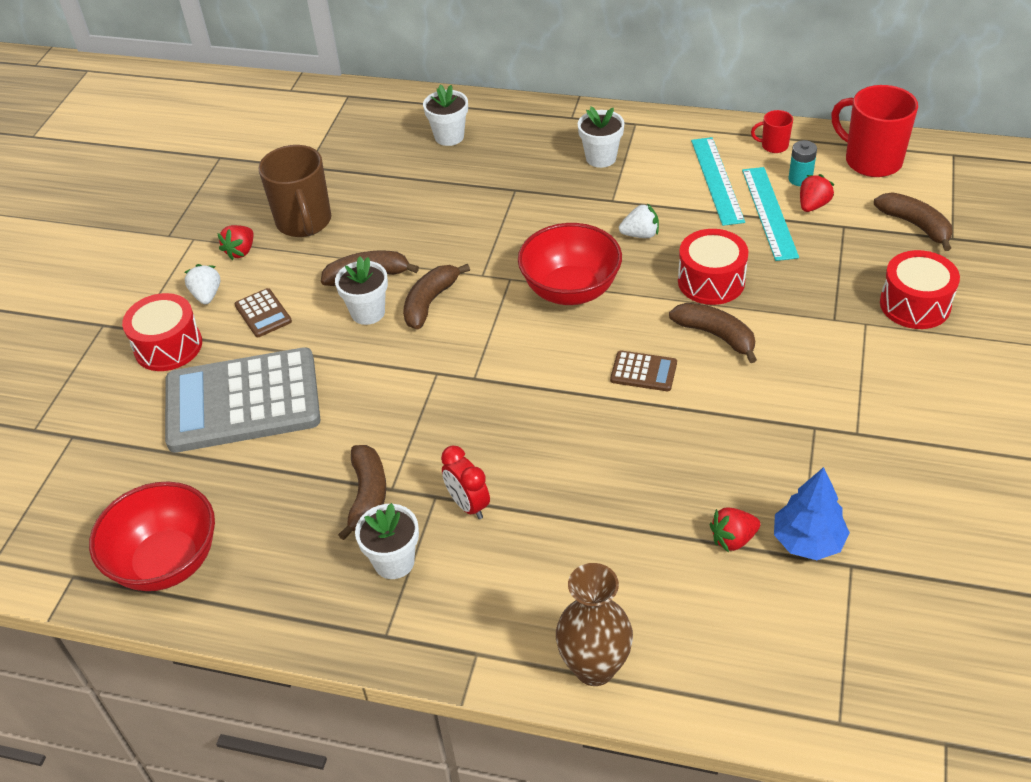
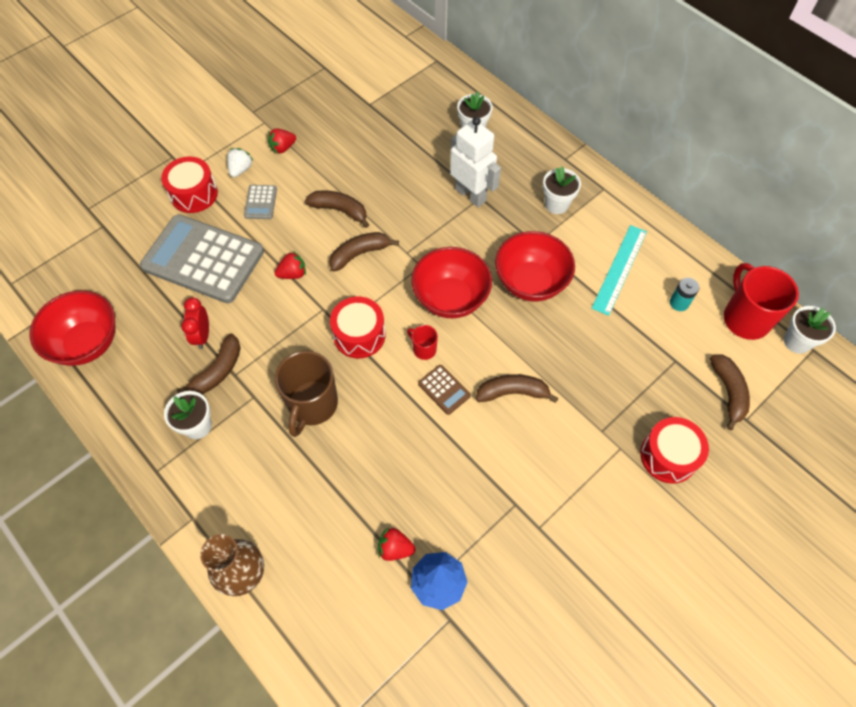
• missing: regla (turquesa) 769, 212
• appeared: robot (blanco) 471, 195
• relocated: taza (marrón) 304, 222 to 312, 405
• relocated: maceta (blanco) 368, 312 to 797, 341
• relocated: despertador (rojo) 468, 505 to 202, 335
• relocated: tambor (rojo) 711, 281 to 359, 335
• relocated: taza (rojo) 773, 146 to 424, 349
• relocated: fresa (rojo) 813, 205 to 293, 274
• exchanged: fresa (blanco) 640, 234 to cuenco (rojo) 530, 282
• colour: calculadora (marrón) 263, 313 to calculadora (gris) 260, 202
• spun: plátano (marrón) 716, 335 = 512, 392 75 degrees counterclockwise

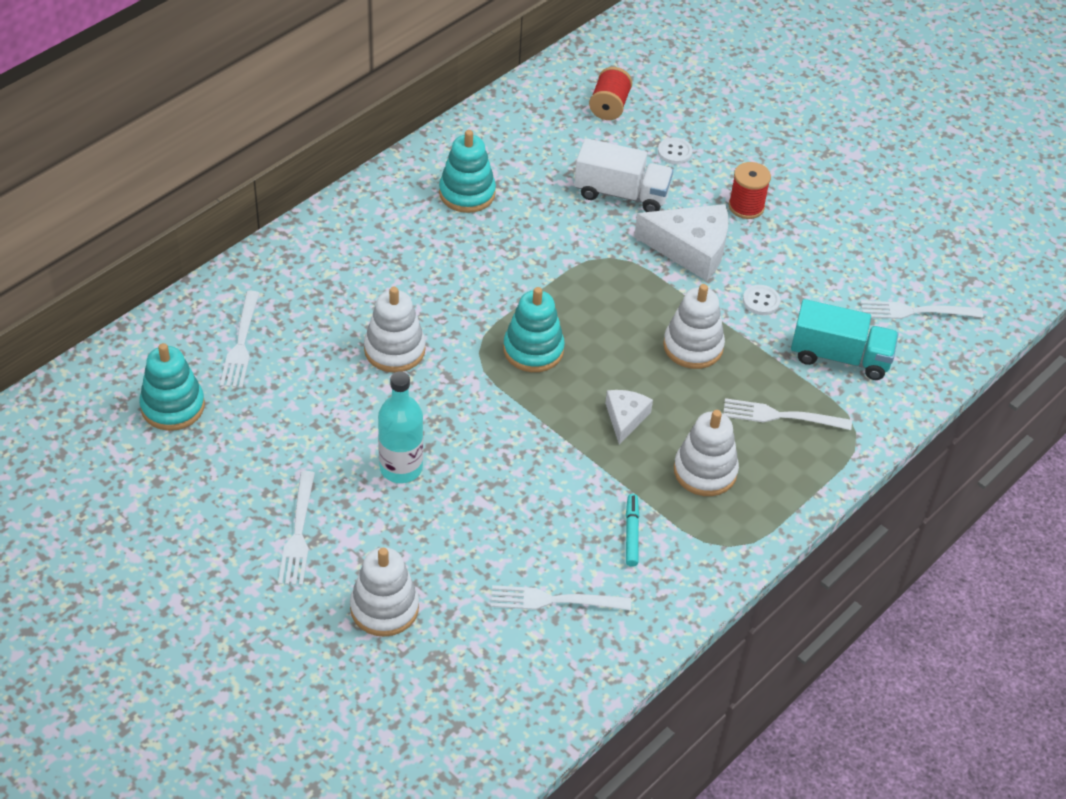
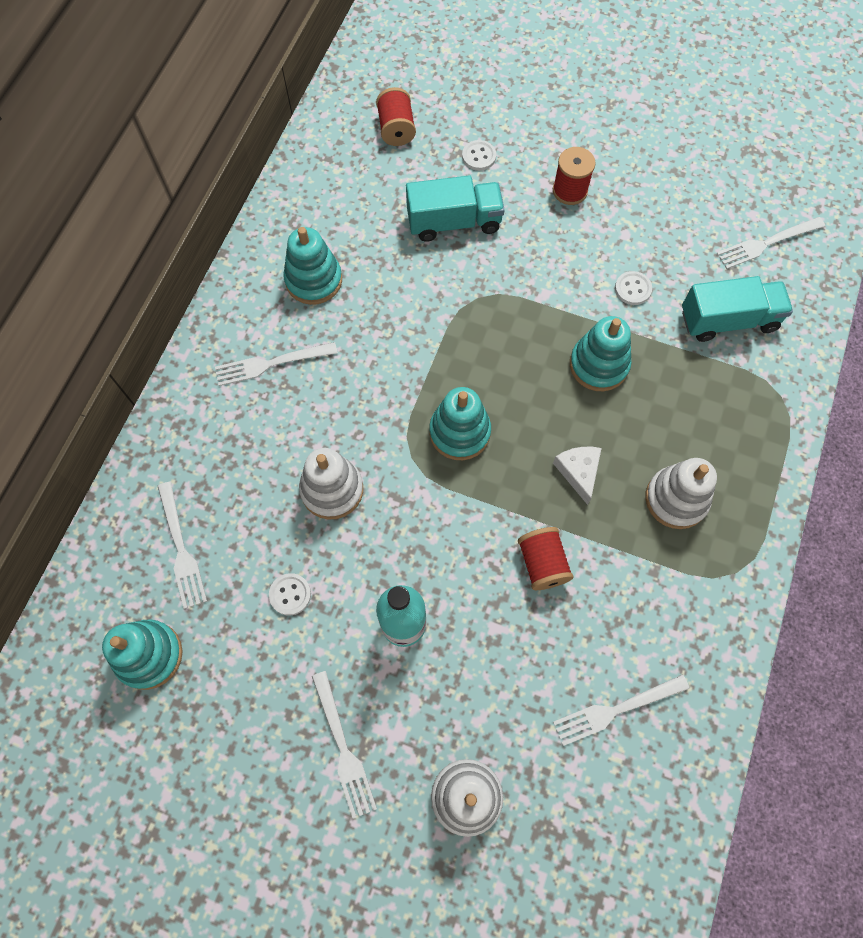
• missing: rotulador (turquesa) 631, 533
• missing: queso (blanco) 691, 249
• appeared: botón (blanco) 290, 594
• appeared: carrete (rojo) 542, 563
• relocated: tenedor (blanco) 780, 416 to 271, 364
• colour: camión (blanco) 621, 194 to camión (turquesa) 454, 222
• colour: juguete apilable (blanco) 693, 346 to juguete apilable (turquesa) 598, 365

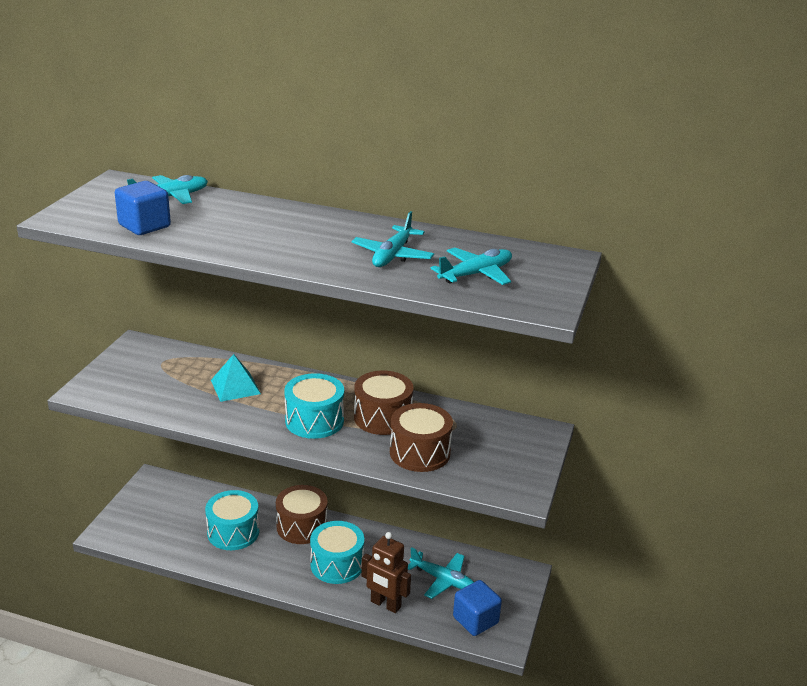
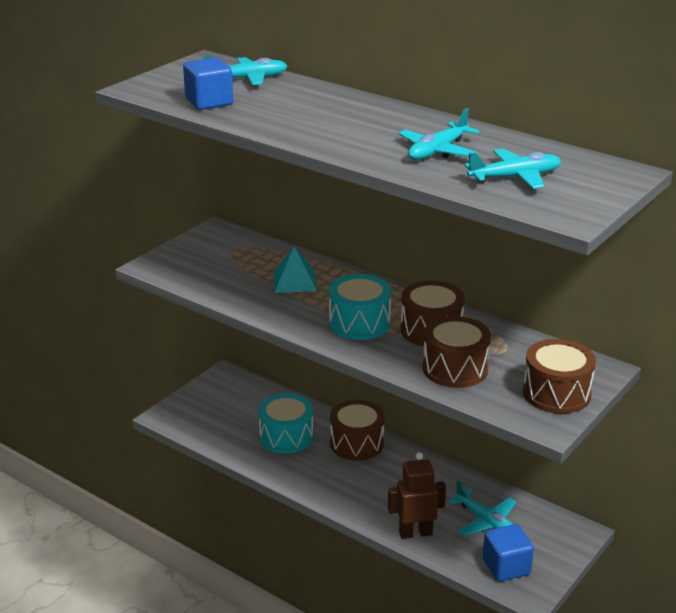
• missing: tambor (turquesa) 337, 564
• appeared: tambor (marrón) 556, 393
• spun: robot (marrón) 385, 604 = 415, 533 120 degrees clockwise

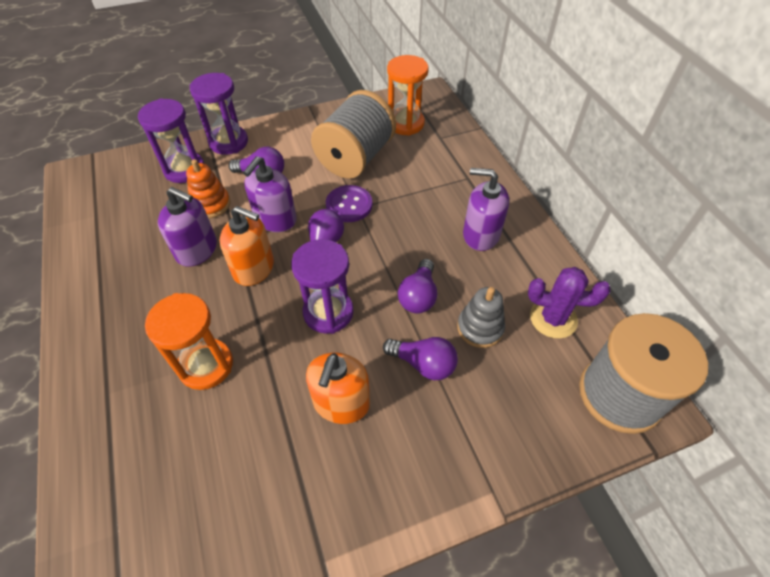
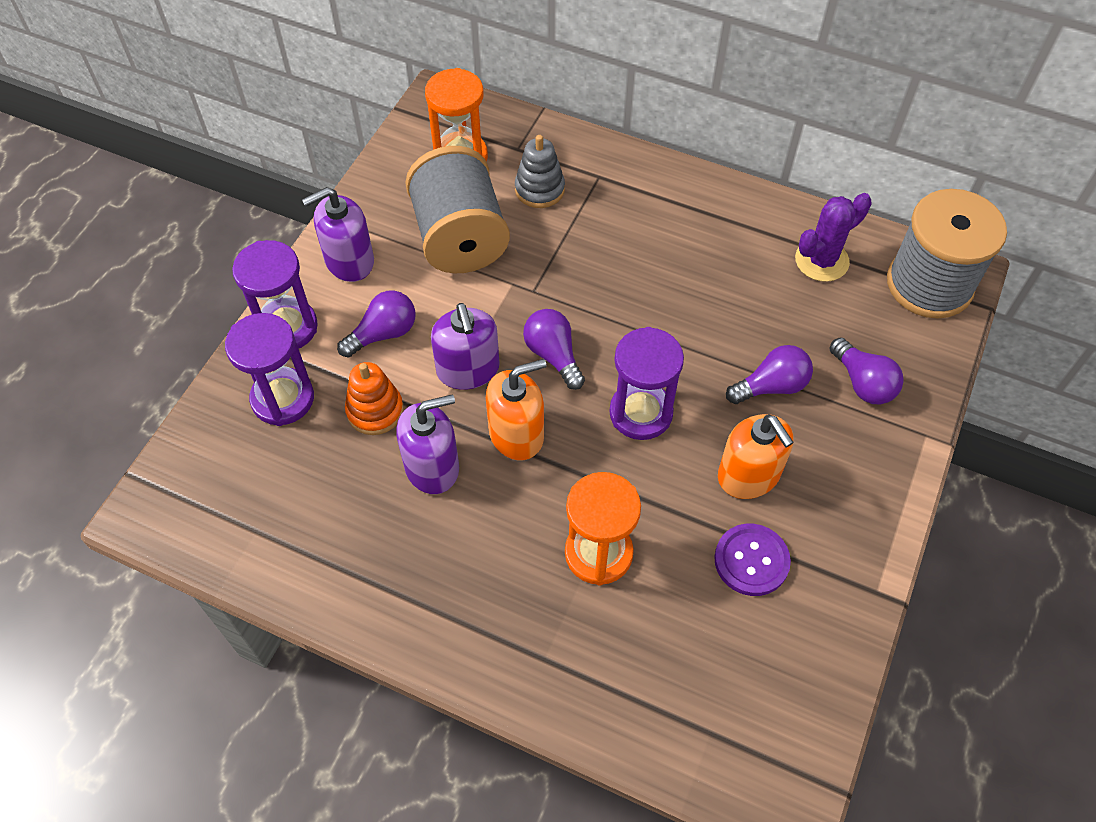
• relocated: botón (morado) 349, 205 to 751, 561
• relocated: bombilla (morado) 418, 296 to 862, 383
• relocated: juguete apilable (gris) 480, 328 to 539, 189
• relocated: dispensador de jabón (morado) 480, 235 to 349, 261

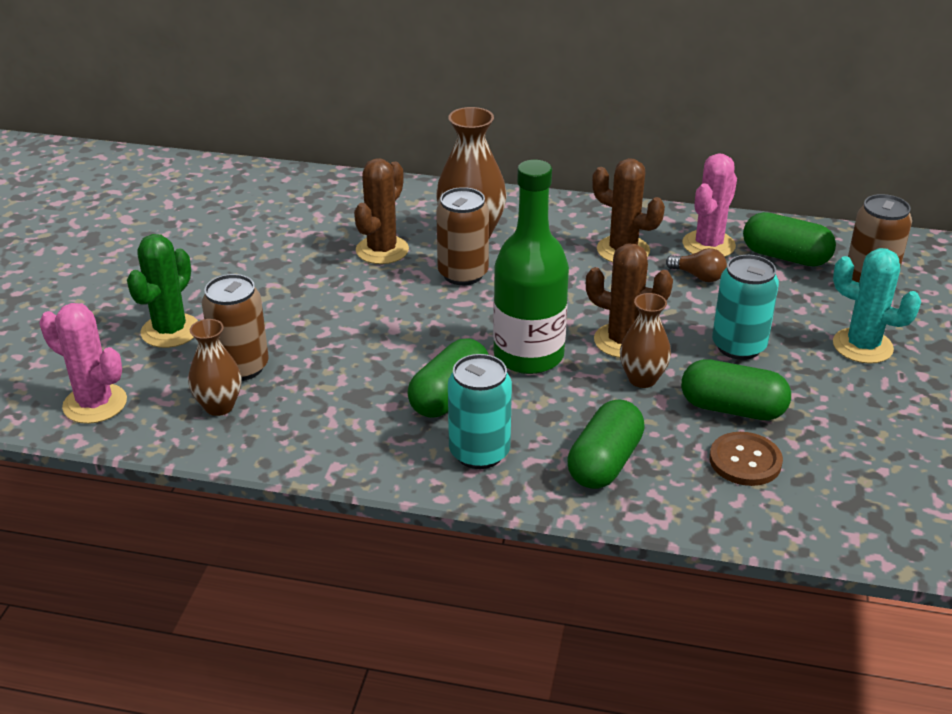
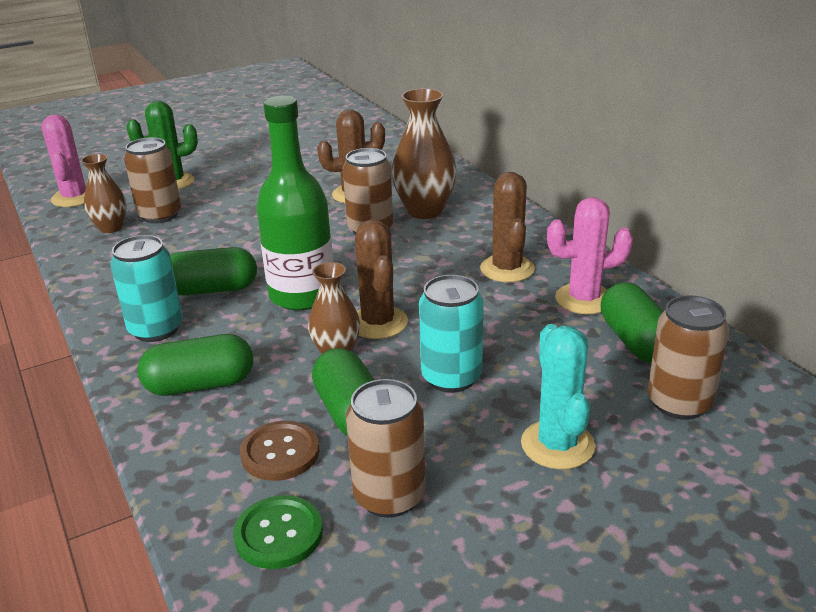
• missing: bombilla (marrón) 698, 276
• appeared: botón (verde) 278, 534
• appeared: lata (marrón) 389, 496

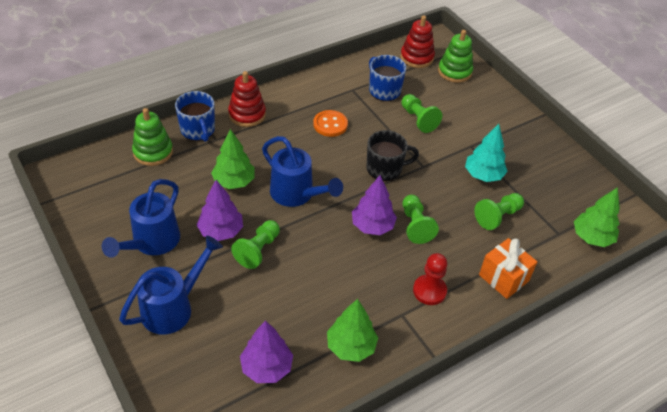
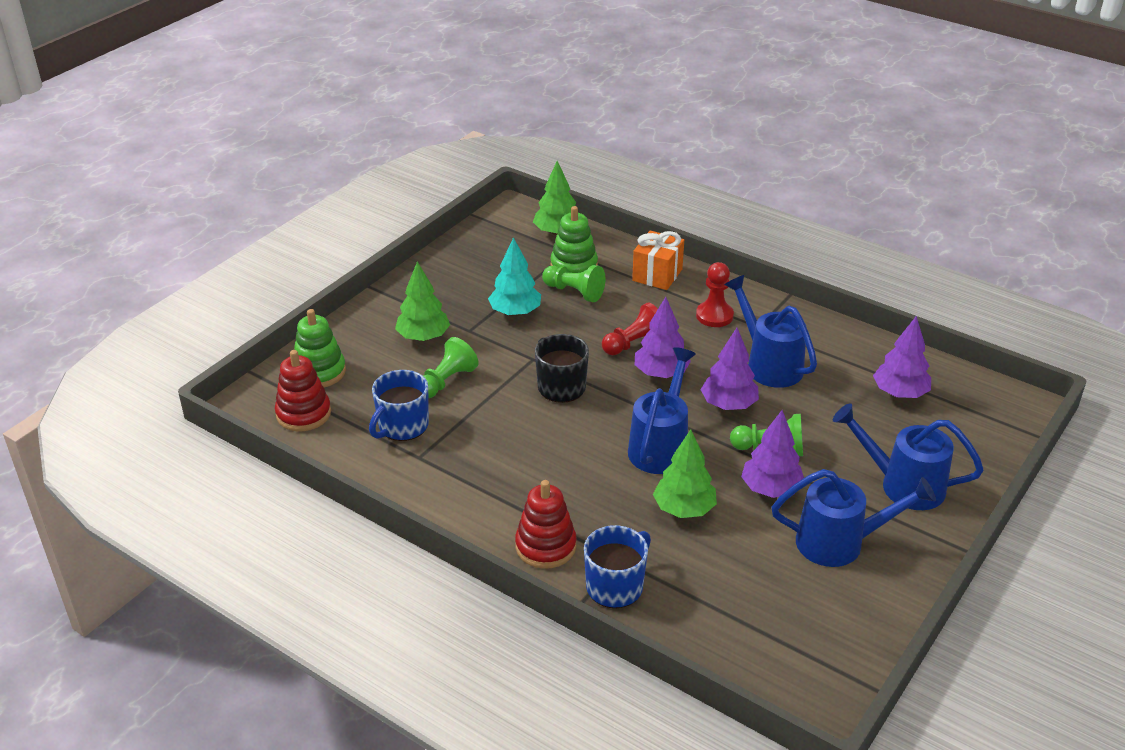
• missing: botón (naranja) 330, 124
• appeared: árbol (morado) 728, 405
• appeared: regadera (azul) 769, 364
• relocated: juguete apilable (verde) 153, 152 to 574, 266
• relocated: árbol (verde) 351, 346 to 423, 337
• colour: peón (verde) 415, 225 to peón (rojo) 634, 343

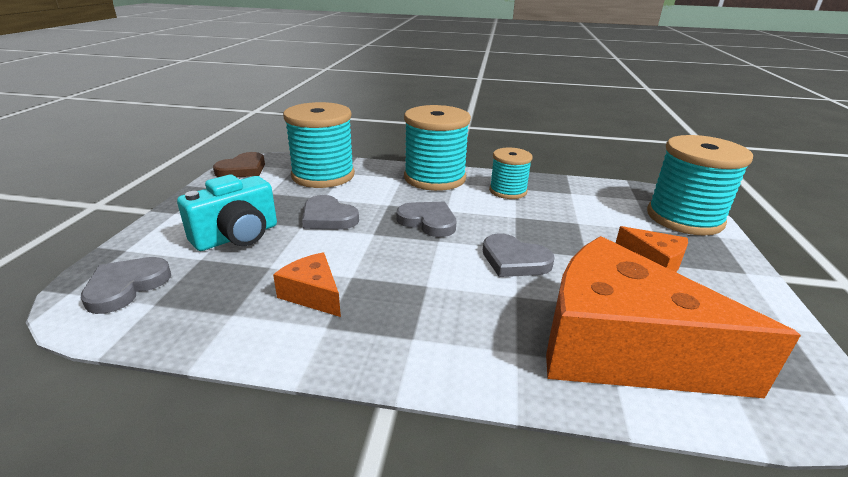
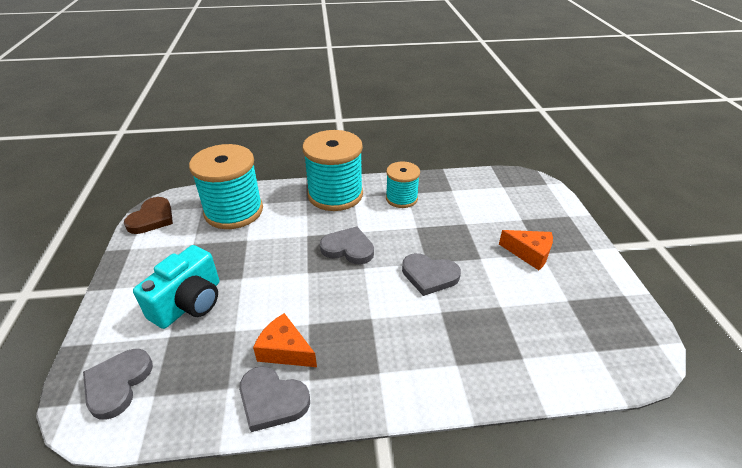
• missing: queso (naranja) 620, 348
• missing: carrete (turquesa) 684, 218
• relocated: corazón (gris) 328, 217 to 272, 400

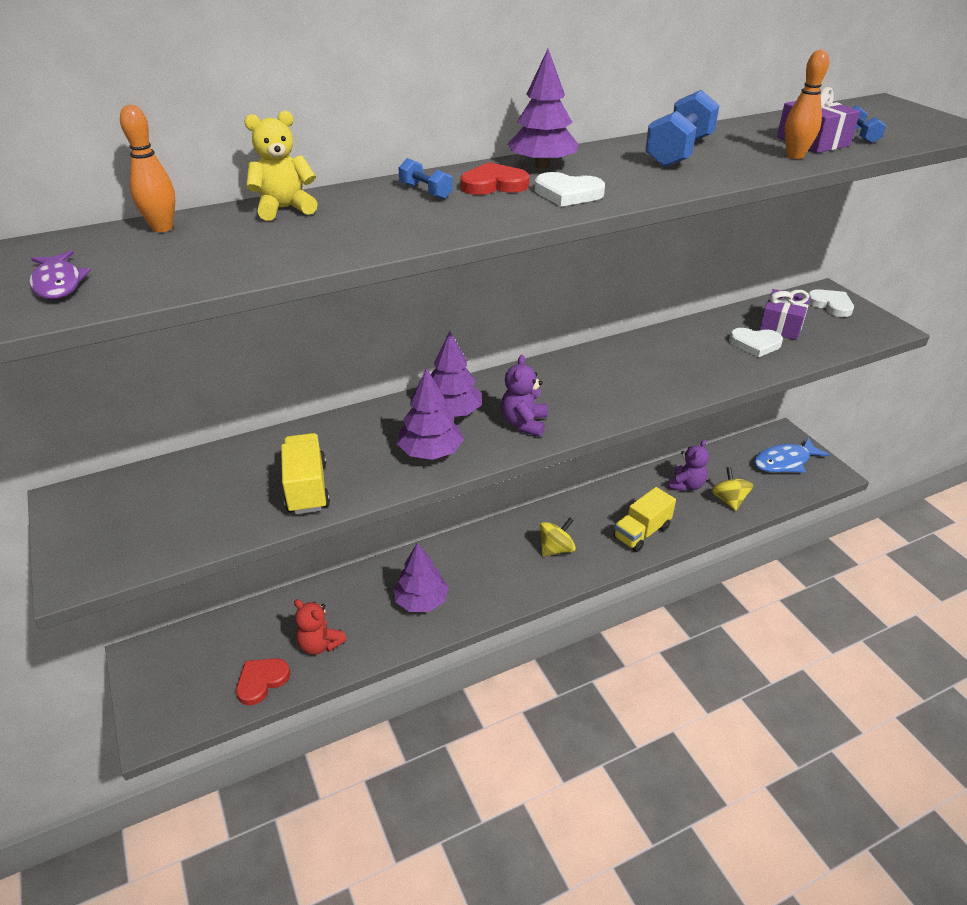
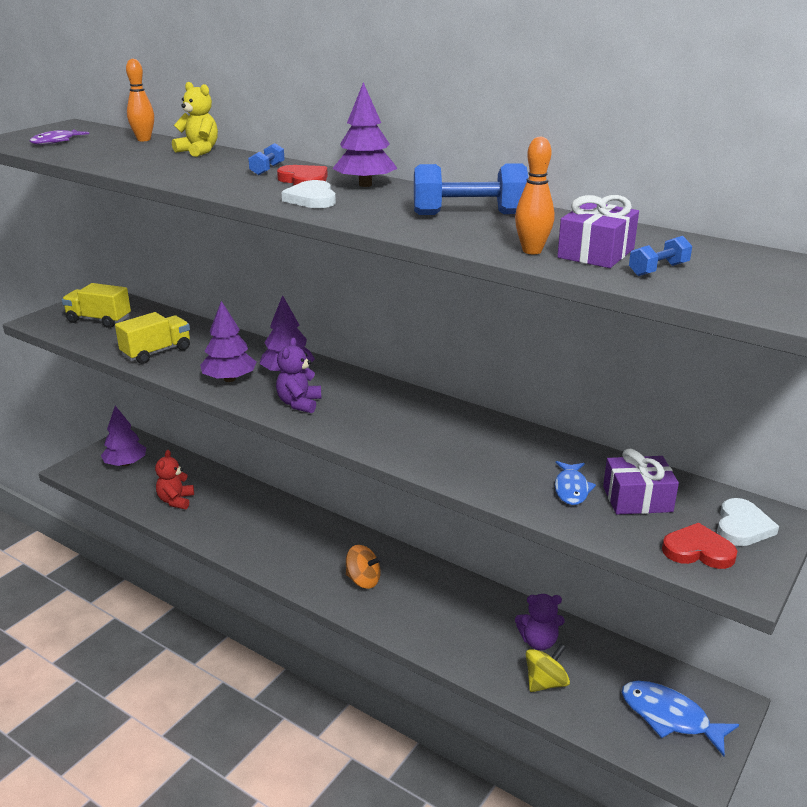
• relocated: corazón (rojo) 261, 681 to 698, 550
• relocated: árbol (morado) 421, 601 to 125, 463
• relocated: camión (amarillo) 641, 532 to 99, 320
• exchanged: corazón (blanco) 755, 344 to pez (azul) 571, 489
• colour: peonza (amarillo) 556, 549 to peonza (naranja) 363, 580
• spun: osito (morado) 524, 424 = 299, 403 60 degrees counterclockwise

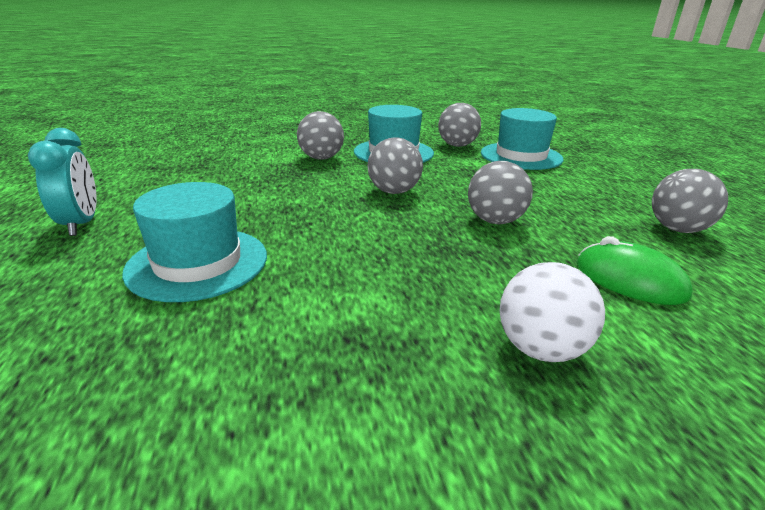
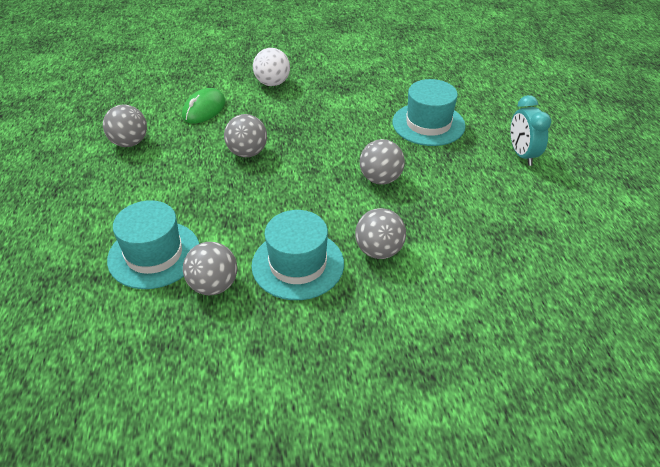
• relocated: pelota (gris) 394, 191 to 380, 179
• spun: ratón (verde) 629, 280 = 204, 109 75 degrees clockwise

